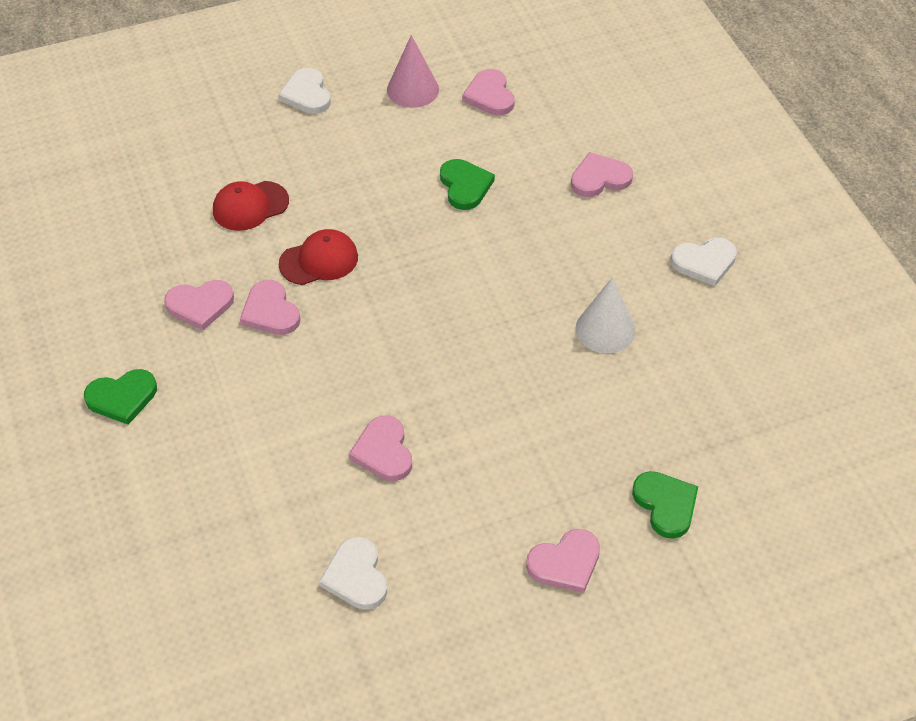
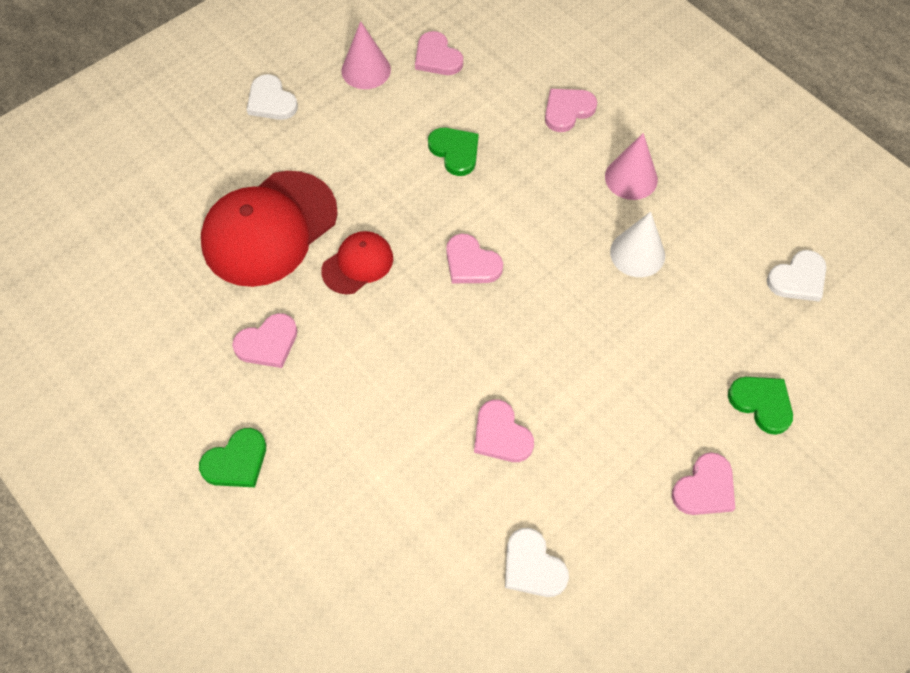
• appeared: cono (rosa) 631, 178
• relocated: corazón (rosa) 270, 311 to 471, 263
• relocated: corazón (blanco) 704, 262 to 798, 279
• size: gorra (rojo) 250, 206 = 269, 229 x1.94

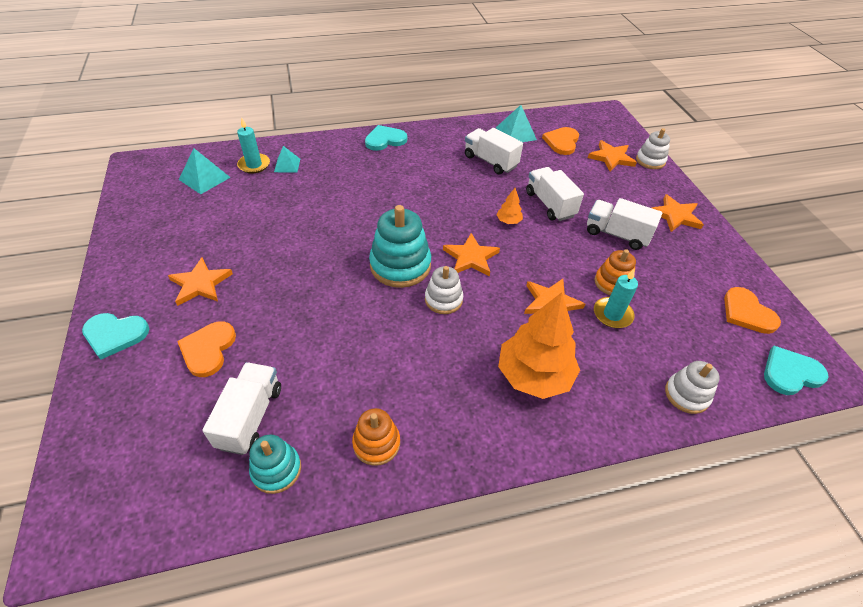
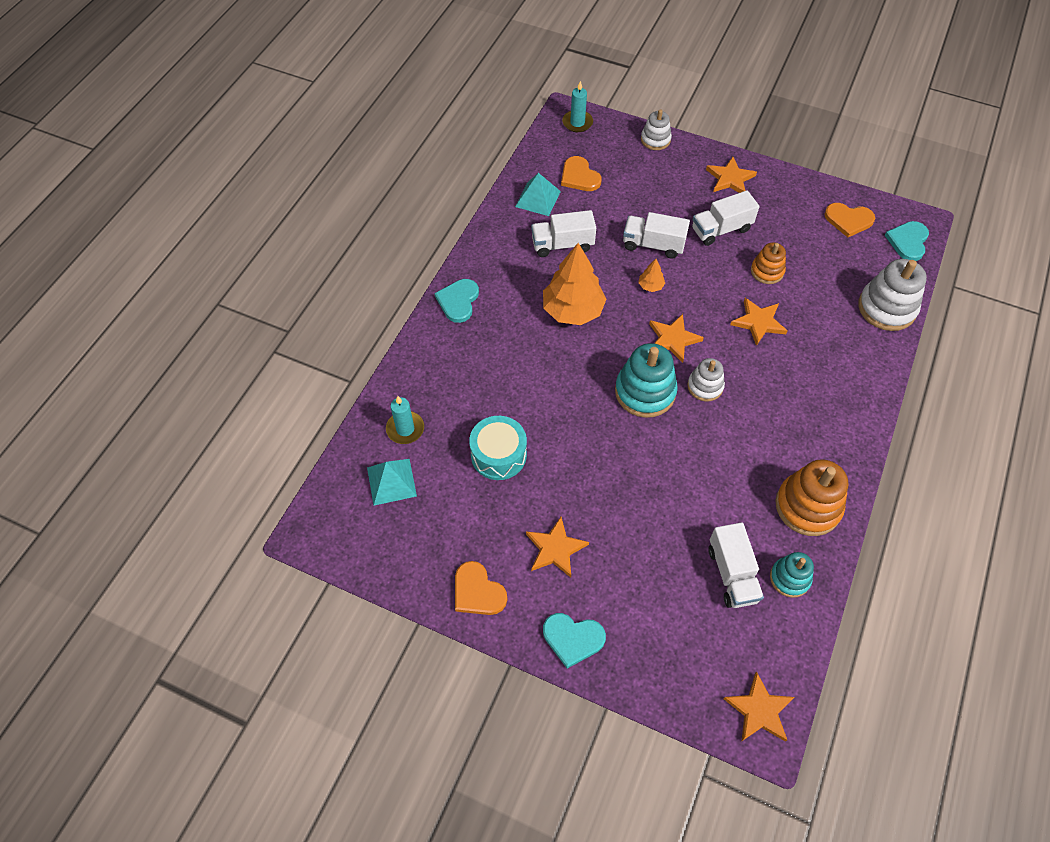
• missing: pirámide (turquesa) 287, 165
• appeared: tambor (turquesa) 498, 455
• relocated: corazón (naranja) 208, 349 to 477, 591
• relocated: árbol (naranja) 534, 375 to 572, 310
• relocated: estrella (naranja) 611, 158 to 759, 710
• relocated: vela (turquesa) 612, 314 to 577, 123
• spun: corazón (turquesa) 115, 335 = 573, 639 60 degrees clockwise
• spun: camión (blanco) 250, 417 = 732, 574 150 degrees counterclockwise
• size: juguete apilable (naranja) 376, 443 = 807, 506 x1.69
• size: juguete apilable (blanco) 686, 395 = 886, 308 x1.69

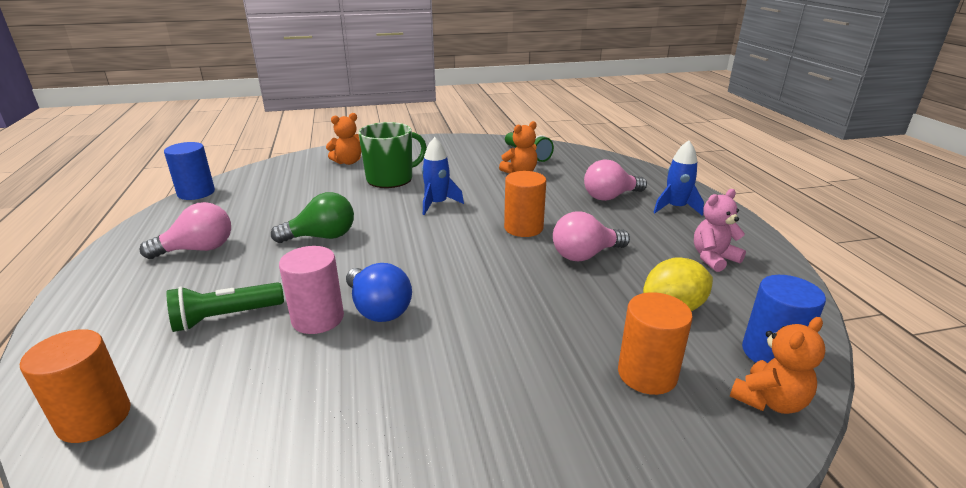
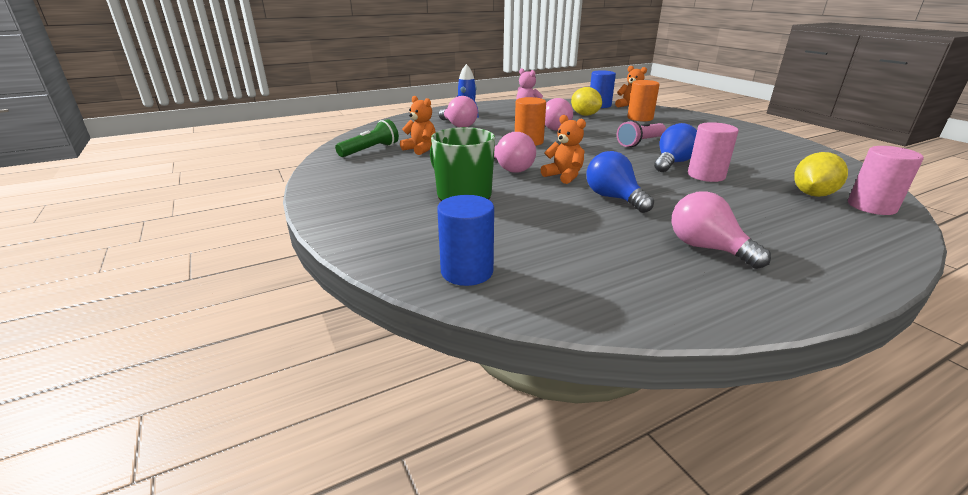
• missing: lámpara de mano (verde) 225, 317
• appeared: lámpara de mano (rosa) 640, 143
• appeared: limón (amarillo) 812, 194
• relocated: cilindro (azul) 196, 193 to 467, 271
• relocated: osito (naranja) 348, 162 to 564, 176
• exchanged: cohete (azul) 437, 204 to bombilla (rosa) 510, 168
• colour: cilindro (naranja) 94, 418 to cilindro (rosa) 871, 206
• colour: bombilla (verde) 322, 237 to bombilla (azul) 614, 198

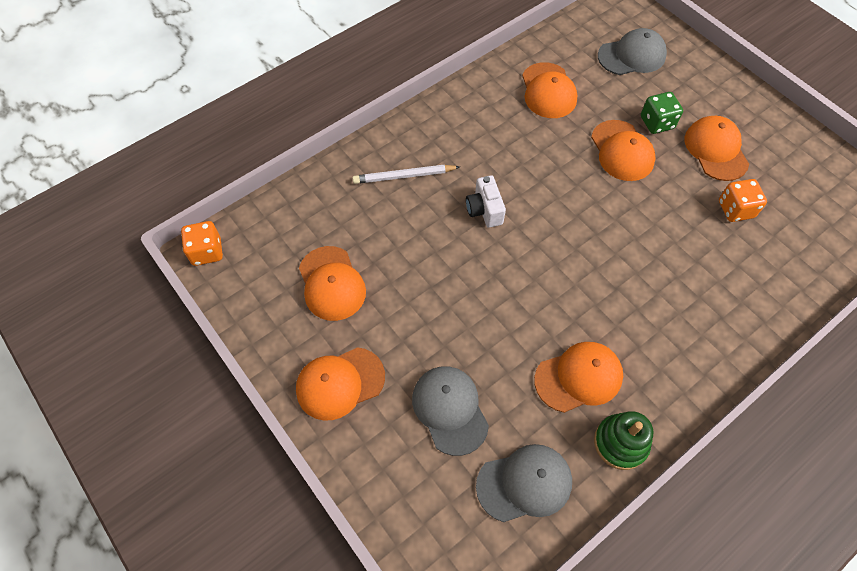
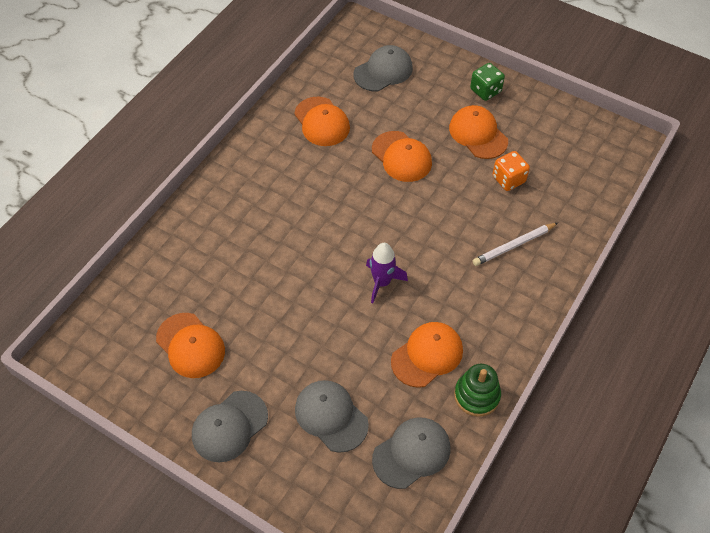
• missing: dado (naranja) 207, 252
• missing: cámara (blanco) 484, 210
• appeared: cohete (morado) 382, 282
• relocated: lápiz (blanco) 403, 176 to 513, 245
• relocated: dado (verde) 657, 123 to 485, 91
• colour: gorra (naranja) 340, 383 to gorra (gris) 229, 426

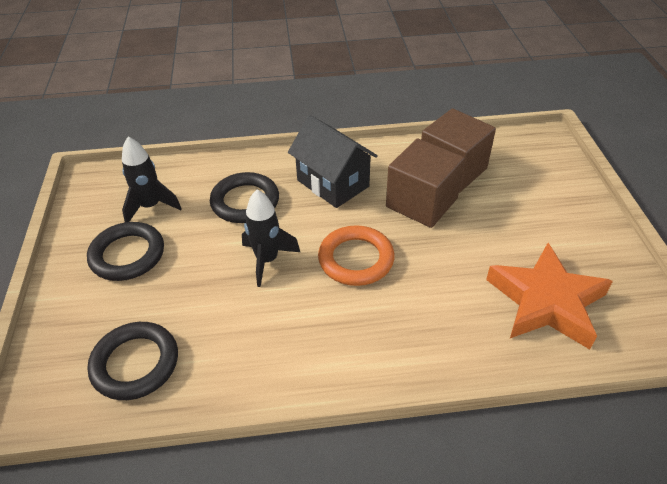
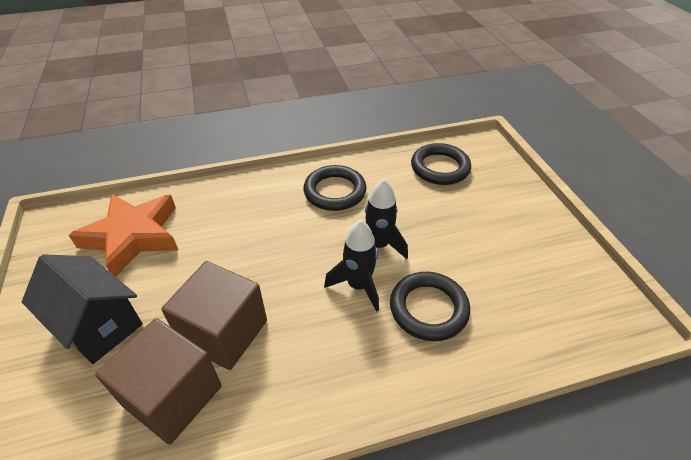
• missing: anillo (naranja) 356, 259
• relocated: anillo (negro) 127, 255 to 335, 191
• relocated: cohete (negro) 151, 206 to 358, 286
• relocated: casa (negro) 333, 183 to 98, 324

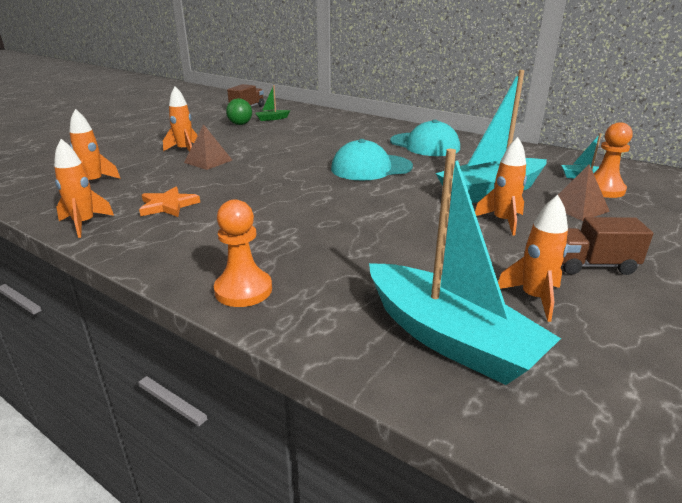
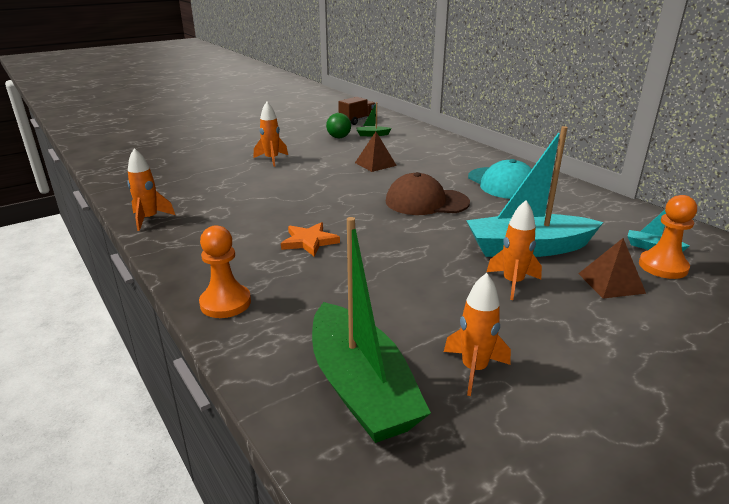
• missing: cohete (naranja) 94, 183
• missing: camión (marrón) 592, 265
• relocated: estrella (naranja) 168, 205 to 309, 241
• relocated: pirámide (marrón) 208, 161 to 375, 164
• colour: gorra (turquesa) 371, 168 to gorra (marrón) 426, 202
• colour: barco (turquesa) 449, 338 to barco (verde) 361, 387

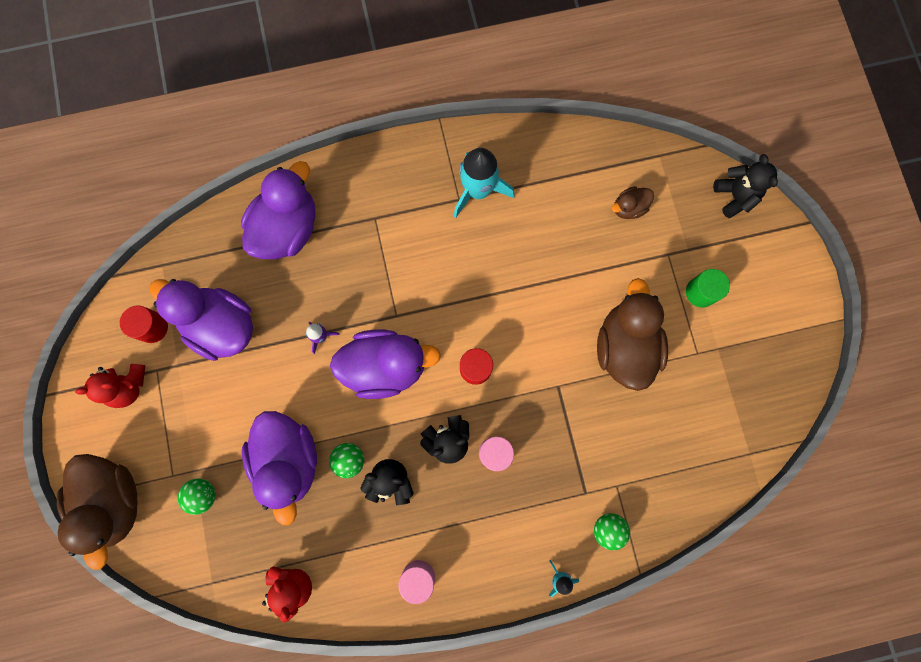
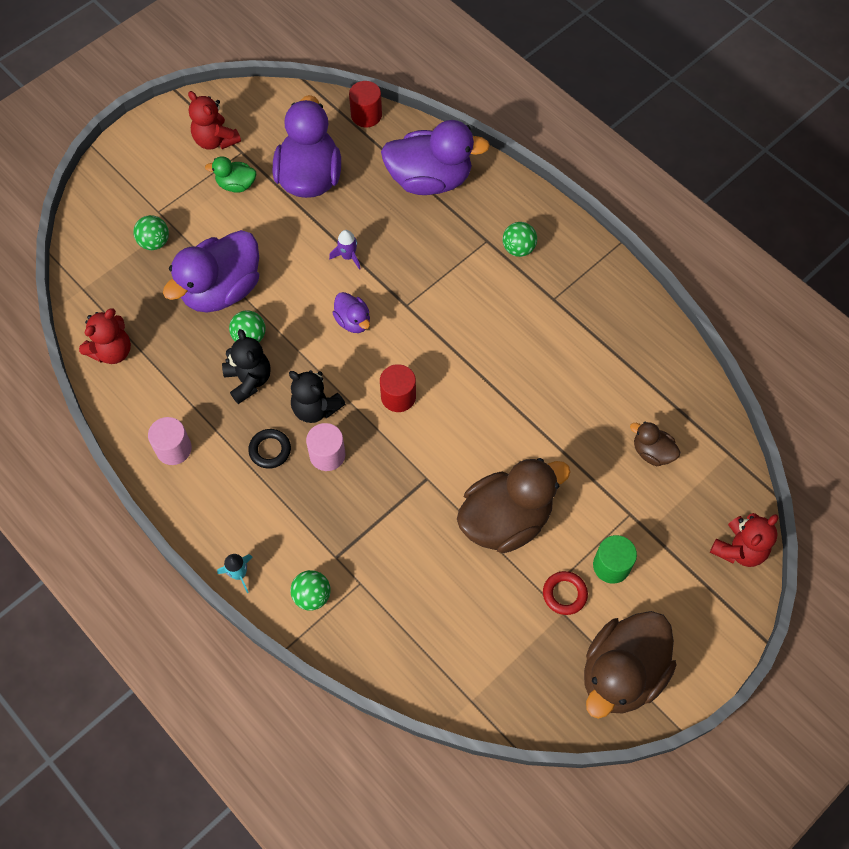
• missing: cohete (turquesa) 478, 190
• appeared: pato (verde) 236, 185
• appeared: anillo (negro) 270, 450
• appeared: pelota (verde) 518, 248
• appeared: anillo (rojo) 564, 594
• relocated: pato (marrón) 115, 500 to 622, 673
• relocated: cilindro (rojo) 152, 327 to 366, 115
• colour: osito (negro) 735, 196 to osito (rojo) 739, 549
• size: pato (morado) 385, 366 = 353, 321 x0.48

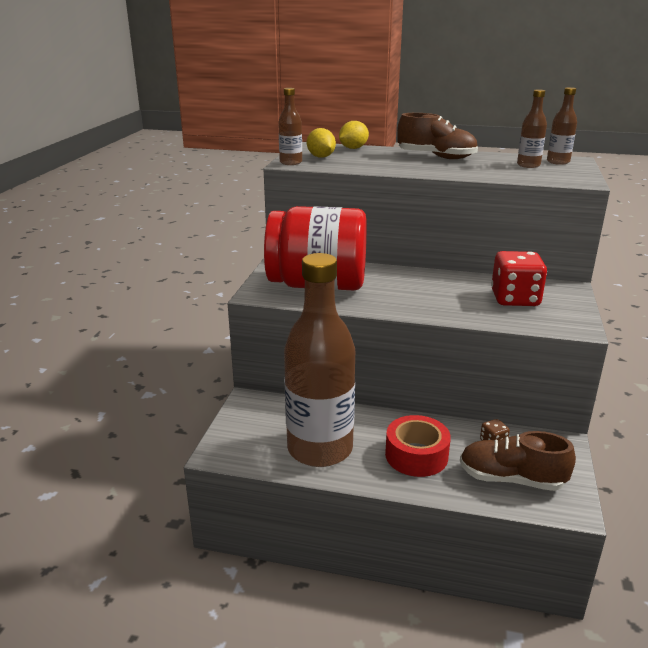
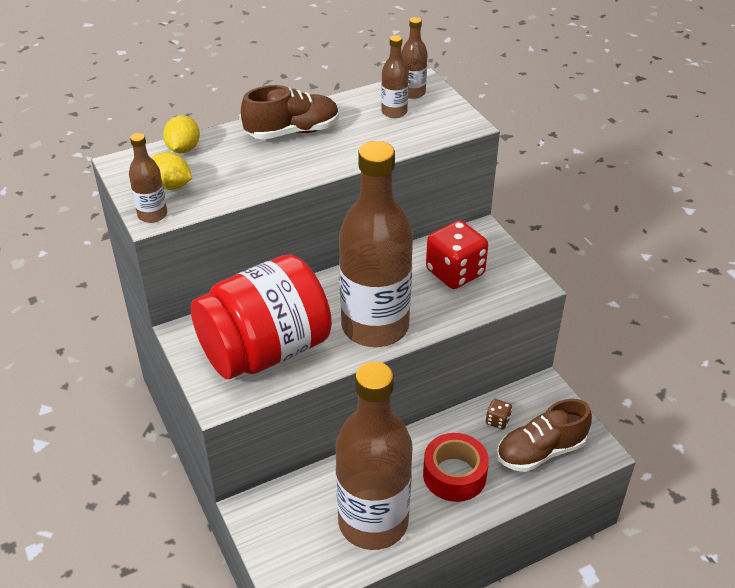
• appeared: botella (marrón) 375, 326

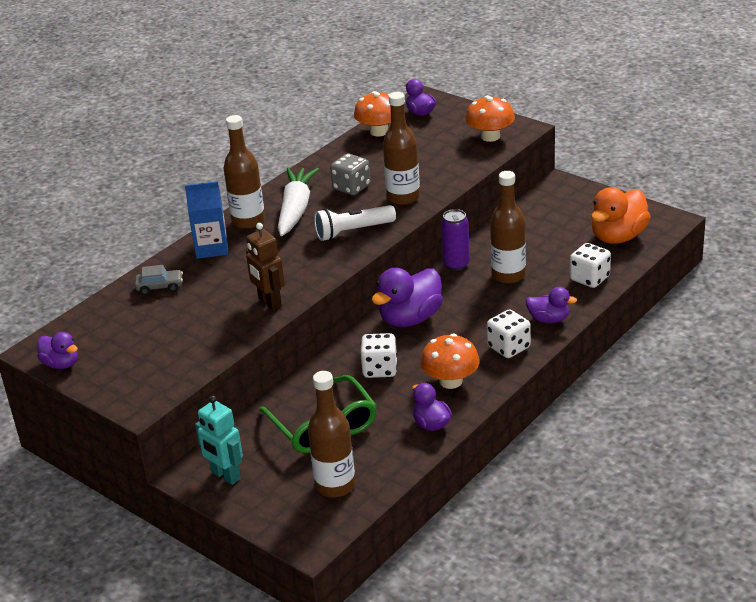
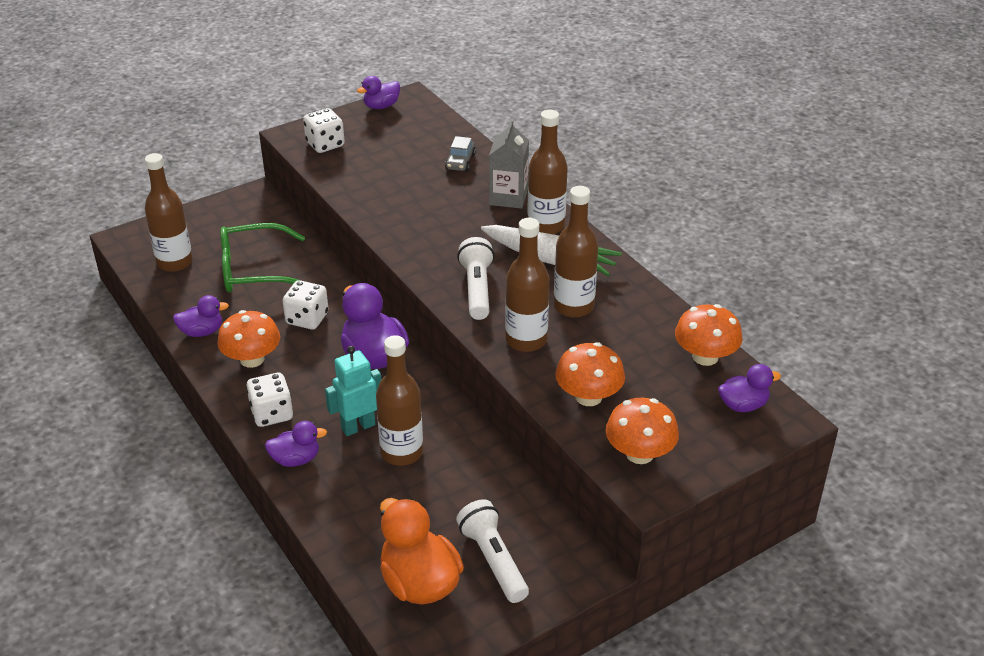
• missing: robot (marrón) 269, 303
• missing: lata (morado) 456, 264
• appeared: lámpara de mano (blanco) 493, 560
• appeared: seta (naranja) 588, 397
• relocated: robot (turquesa) 225, 476 to 358, 427
• relocated: dado (blanco) 589, 278 to 325, 144
• exchanged: dado (gris) 351, 187 to botella (marrón) 573, 306
• colour: cartón de leche (azul) 211, 248 to cartón de leche (gris) 508, 197
• spun: pato (morado) 549, 319 = 296, 459 135 degrees counterclockwise

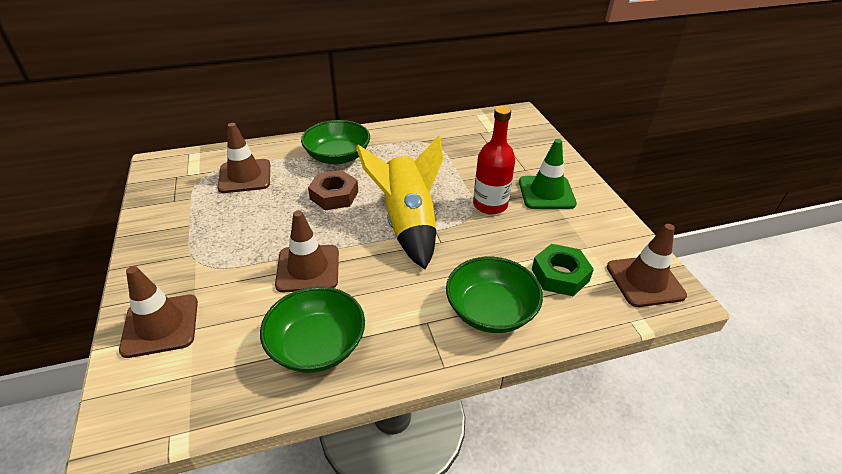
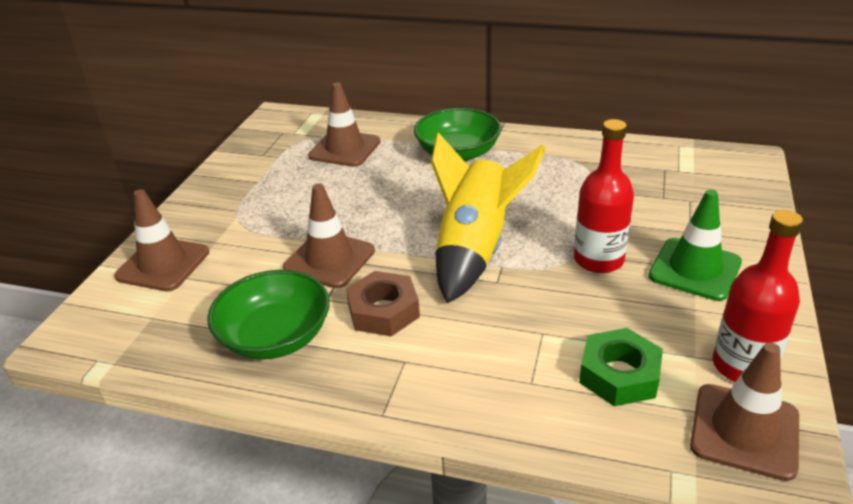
• missing: cuenco (verde) 490, 311
• appeared: botella (rojo) 743, 366
• relocated: tuerca (marrón) 334, 195 to 383, 311

